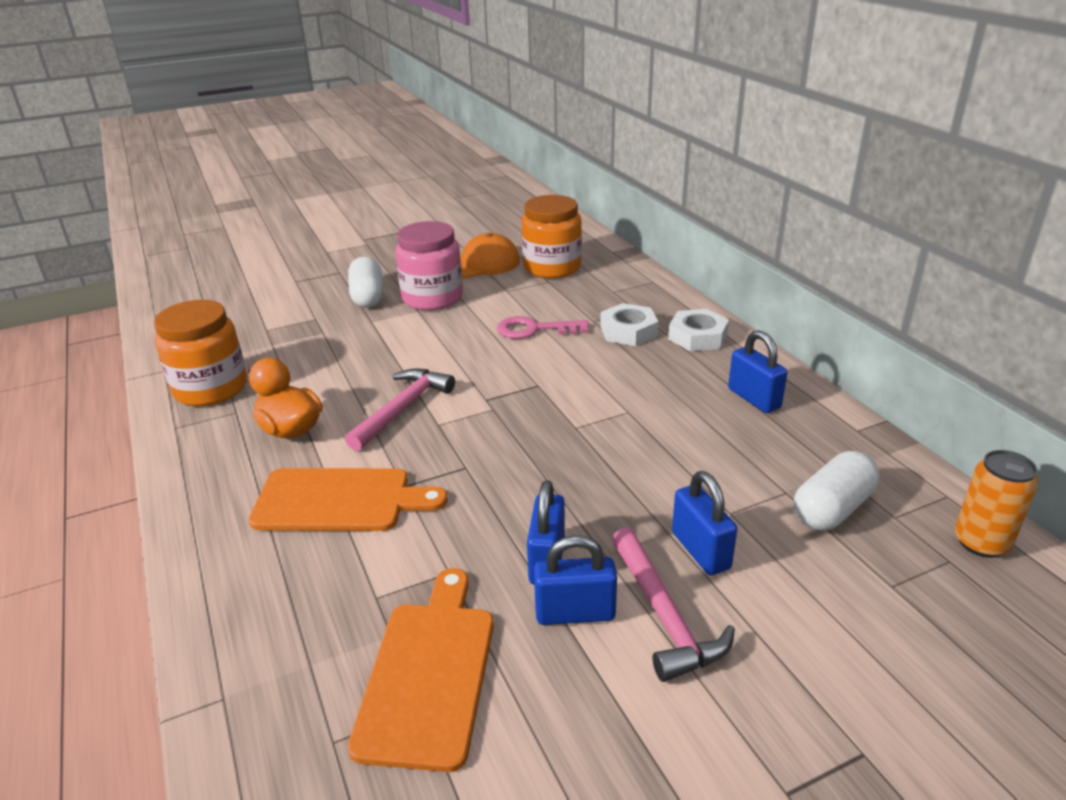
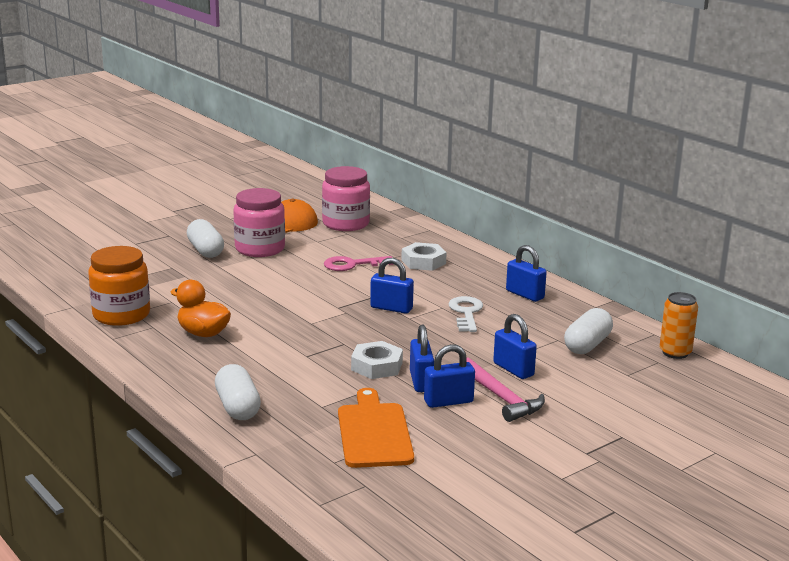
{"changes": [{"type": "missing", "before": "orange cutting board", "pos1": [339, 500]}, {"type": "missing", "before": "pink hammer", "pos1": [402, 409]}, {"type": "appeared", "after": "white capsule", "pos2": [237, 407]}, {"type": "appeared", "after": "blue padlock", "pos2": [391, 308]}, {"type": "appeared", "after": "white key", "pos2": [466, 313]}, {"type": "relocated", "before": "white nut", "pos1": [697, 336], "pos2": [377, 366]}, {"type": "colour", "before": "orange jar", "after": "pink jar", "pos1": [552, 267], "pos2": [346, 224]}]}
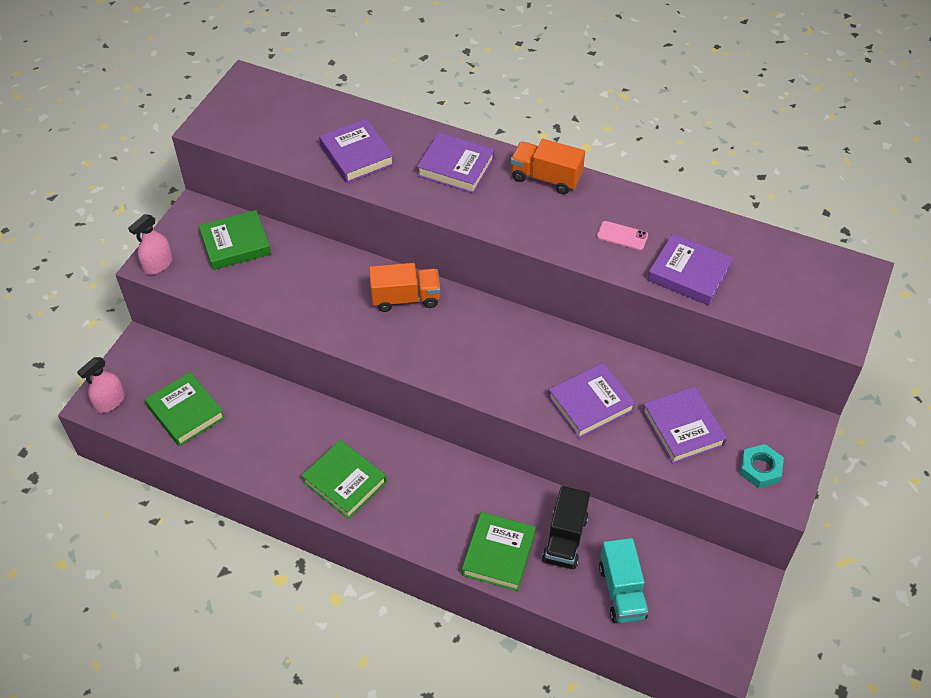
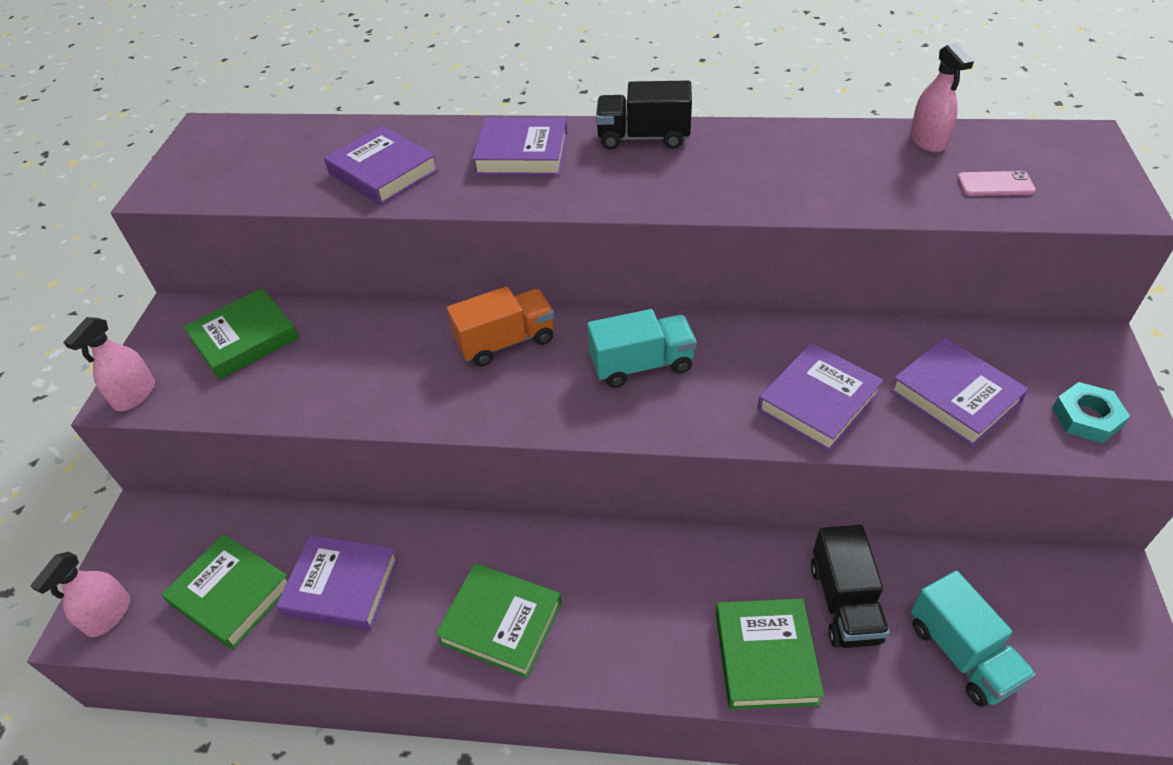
{"changes": [{"type": "appeared", "after": "turquoise truck", "pos2": [642, 365]}, {"type": "appeared", "after": "pink spray bottle", "pos2": [928, 141]}, {"type": "relocated", "before": "pink phone", "pos1": [622, 236], "pos2": [995, 184]}, {"type": "relocated", "before": "purple book", "pos1": [689, 274], "pos2": [341, 586]}, {"type": "colour", "before": "orange truck", "after": "black truck", "pos1": [546, 178], "pos2": [643, 138]}]}
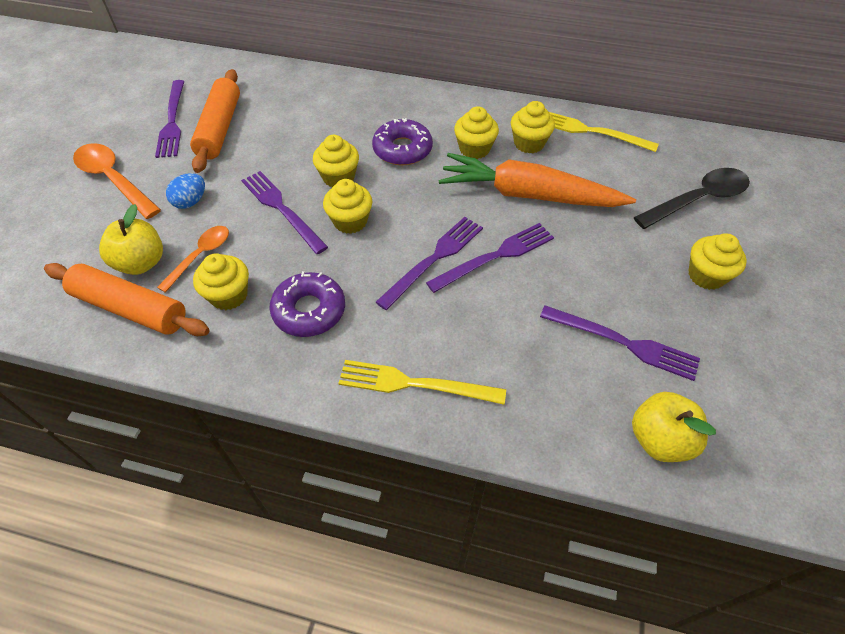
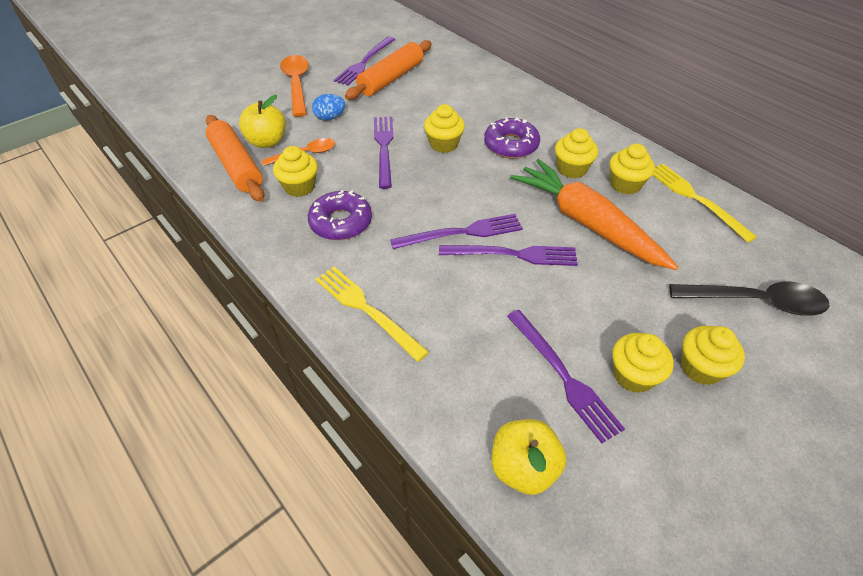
{"changes": [{"type": "relocated", "before": "yellow cupcake", "pos1": [350, 221], "pos2": [633, 375]}]}
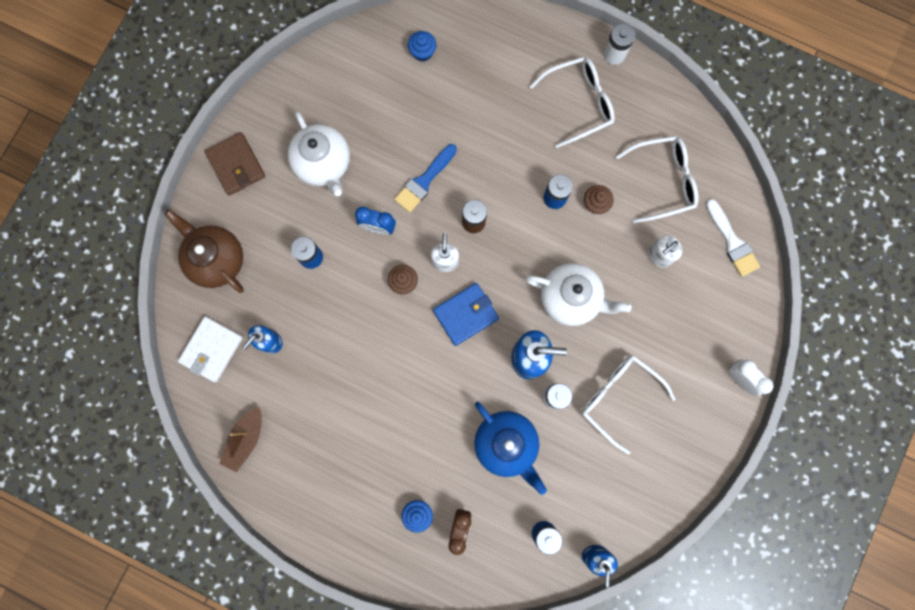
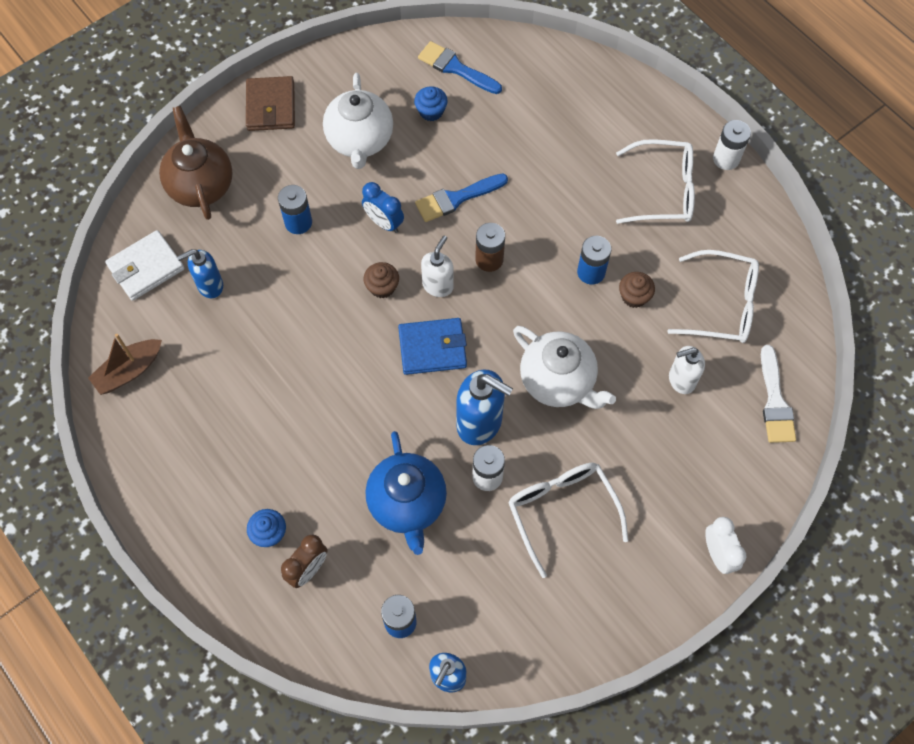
{"changes": [{"type": "appeared", "after": "blue brush", "pos2": [456, 68]}, {"type": "relocated", "before": "blue cupcake", "pos1": [422, 52], "pos2": [431, 111]}]}
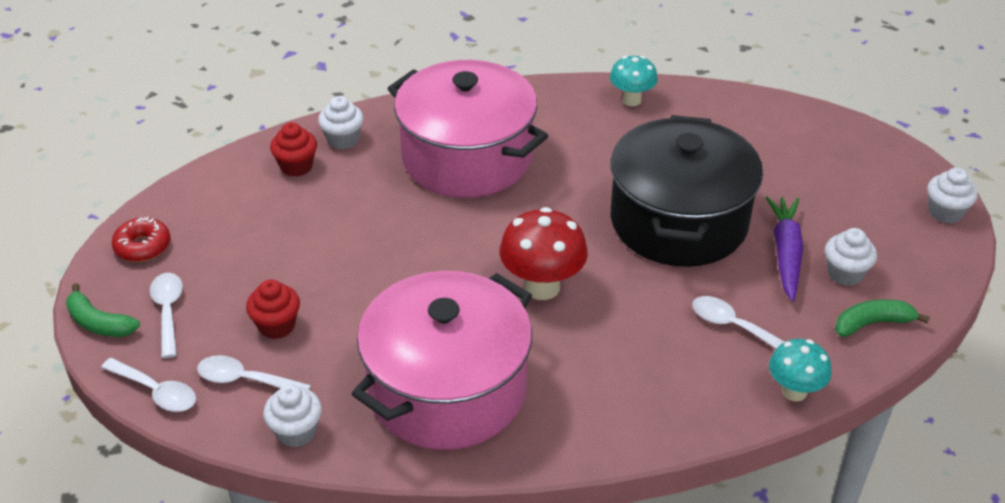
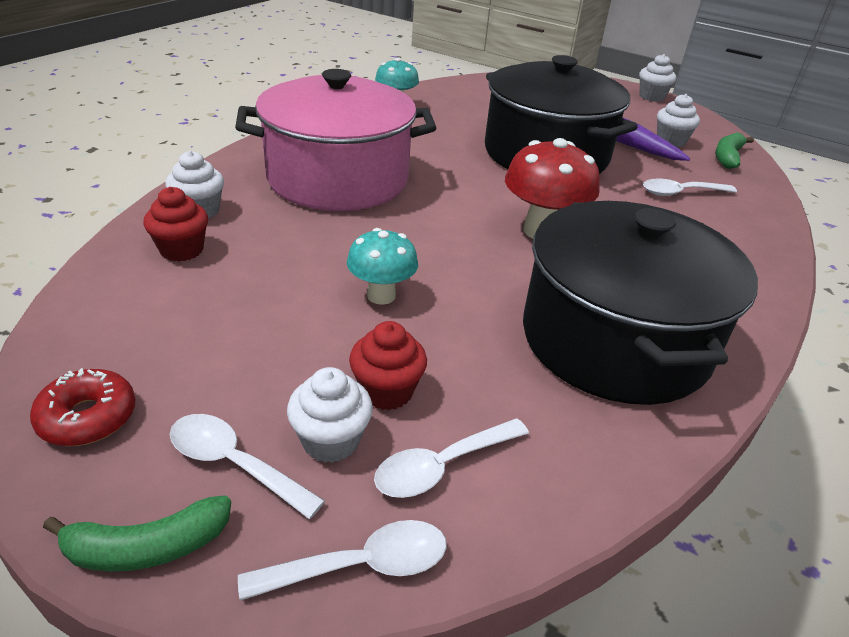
{"changes": [{"type": "relocated", "before": "white cupcake", "pos1": [296, 431], "pos2": [331, 441]}, {"type": "relocated", "before": "turquoise mushroom", "pos1": [794, 391], "pos2": [381, 295]}, {"type": "colour", "before": "pink pot", "after": "black pot", "pos1": [447, 390], "pos2": [615, 340]}]}
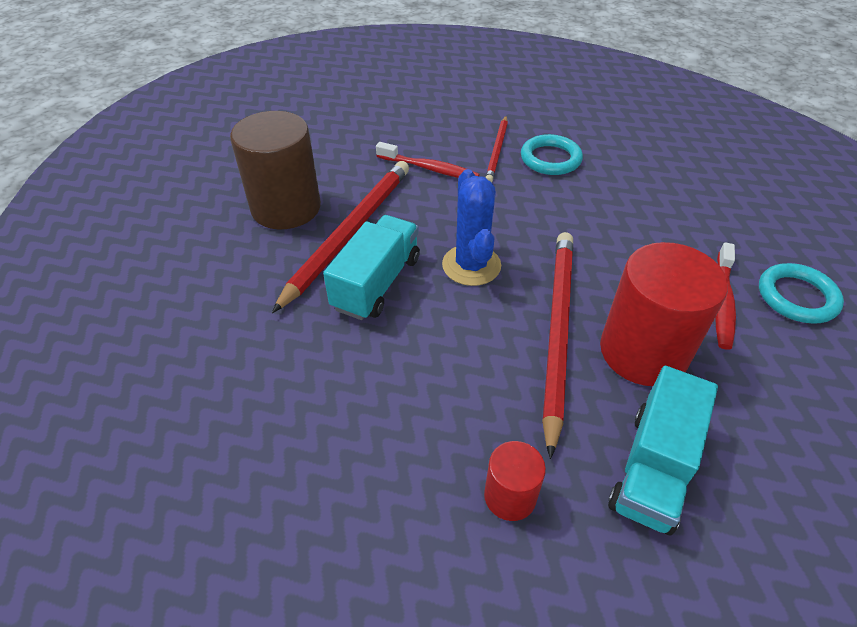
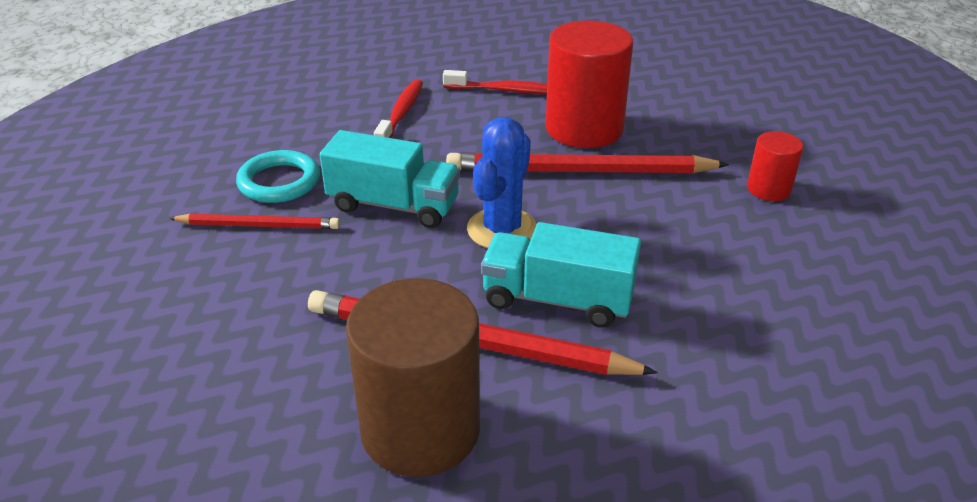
{"changes": [{"type": "missing", "before": "turquoise ring", "pos1": [797, 297]}, {"type": "relocated", "before": "red toothbrush", "pos1": [429, 169], "pos2": [401, 114]}, {"type": "relocated", "before": "turquoise truck", "pos1": [653, 468], "pos2": [393, 205]}, {"type": "spun", "before": "blue cactus", "pos1": [471, 265], "pos2": [502, 229], "turn": -45}]}
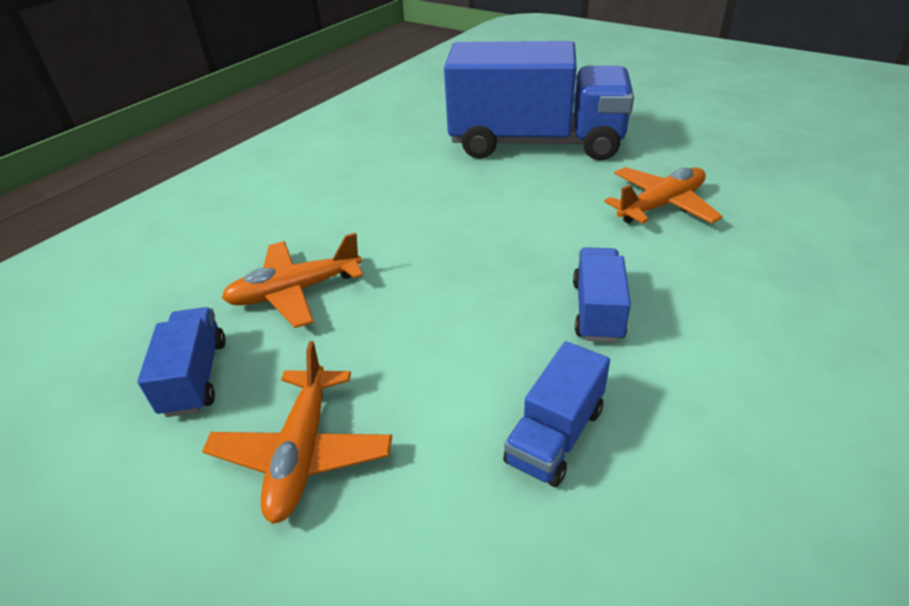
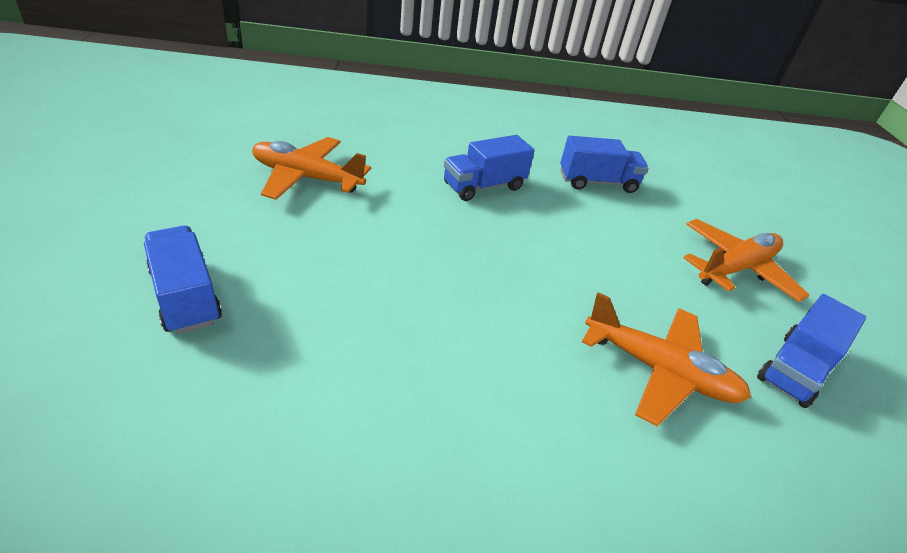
{"changes": [{"type": "size", "before": "blue truck", "pos1": [535, 143], "pos2": [186, 296], "scale": 0.42}]}
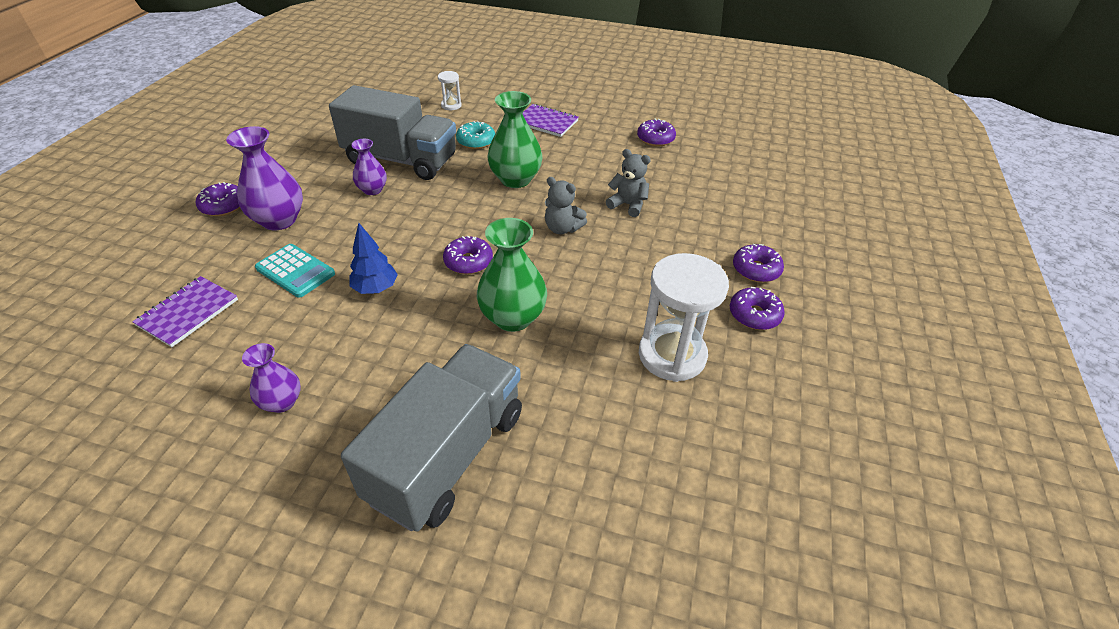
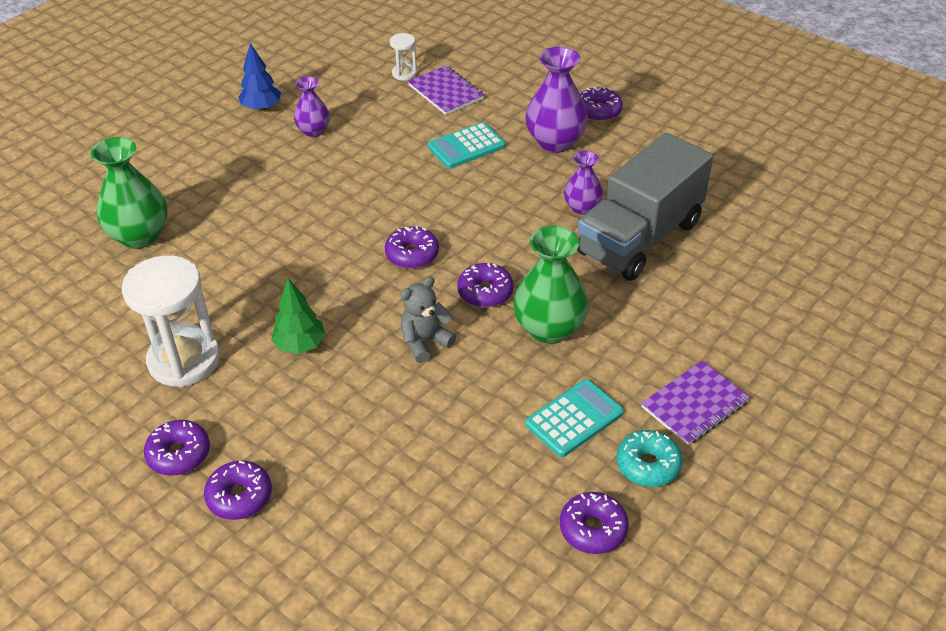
{"changes": [{"type": "missing", "before": "grey truck", "pos1": [448, 455]}, {"type": "missing", "before": "grey teddy bear", "pos1": [628, 205]}, {"type": "appeared", "after": "green tree", "pos2": [300, 345]}, {"type": "appeared", "after": "purple donut", "pos2": [485, 292]}, {"type": "appeared", "after": "turquoise calculator", "pos2": [574, 418]}, {"type": "relocated", "before": "blue tree", "pos1": [375, 289], "pos2": [261, 108]}, {"type": "relocated", "before": "white hourglass", "pos1": [451, 105], "pos2": [404, 73]}, {"type": "relocated", "before": "turquoise donut", "pos1": [476, 141], "pos2": [648, 465]}, {"type": "relocated", "before": "green vase", "pos1": [513, 318], "pos2": [140, 236]}]}
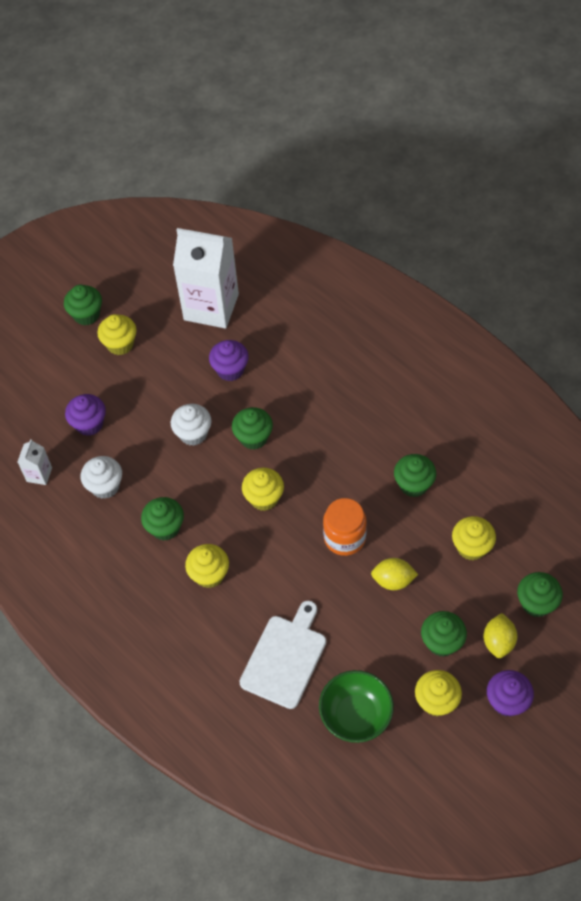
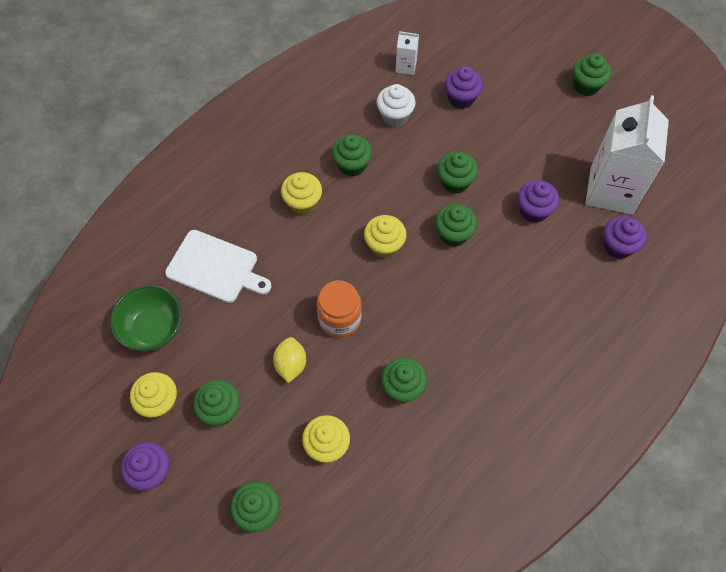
{"changes": [{"type": "missing", "before": "yellow cupcake", "pos1": [120, 344]}, {"type": "missing", "before": "yellow lemon", "pos1": [498, 642]}, {"type": "appeared", "after": "purple cupcake", "pos2": [618, 246]}, {"type": "colour", "before": "white cupcake", "after": "green cupcake", "pos1": [193, 434], "pos2": [455, 182]}]}
